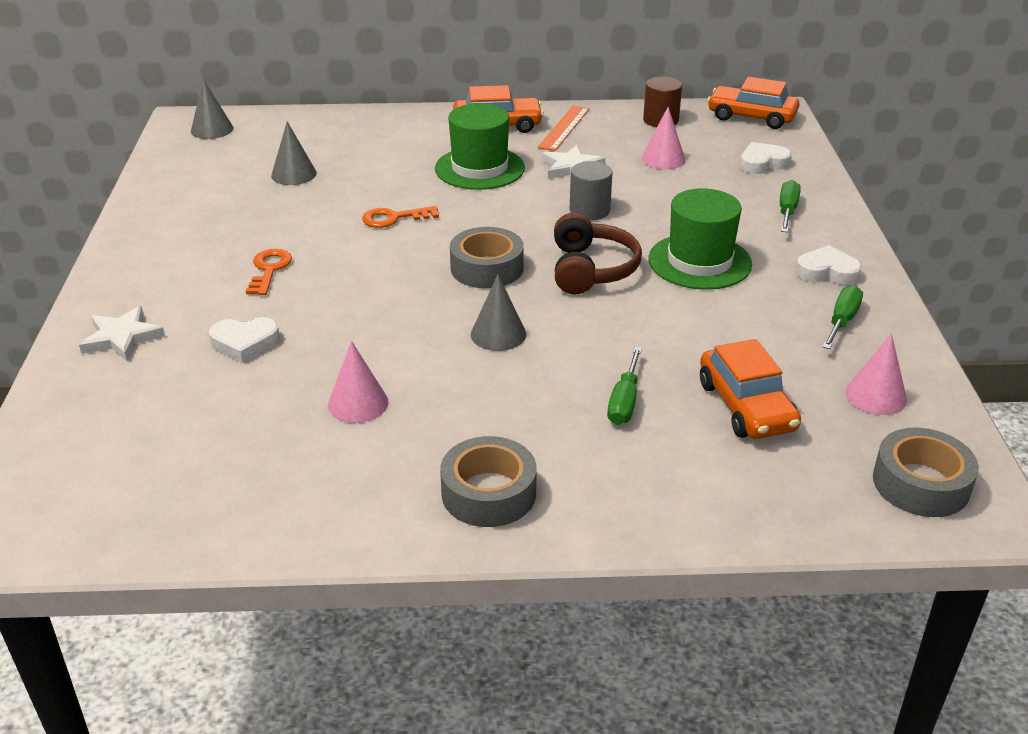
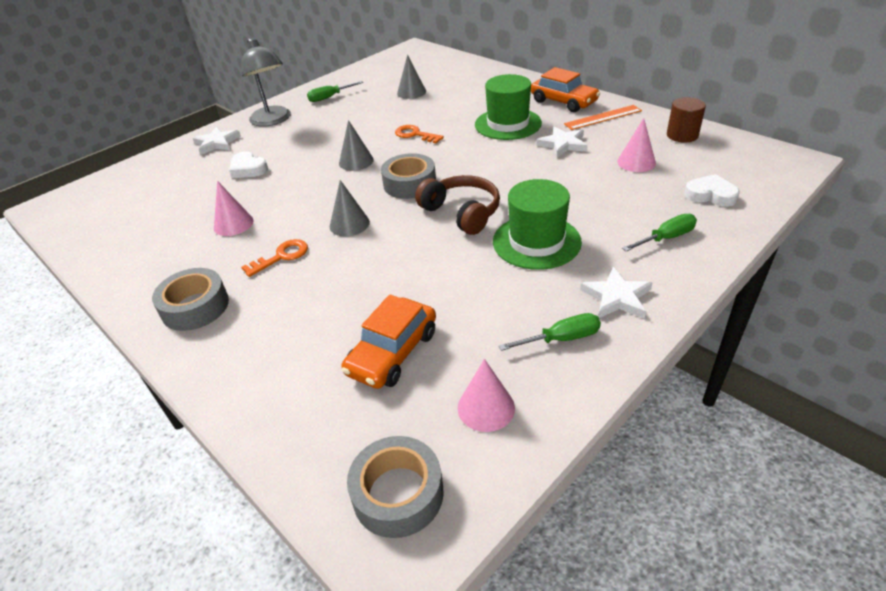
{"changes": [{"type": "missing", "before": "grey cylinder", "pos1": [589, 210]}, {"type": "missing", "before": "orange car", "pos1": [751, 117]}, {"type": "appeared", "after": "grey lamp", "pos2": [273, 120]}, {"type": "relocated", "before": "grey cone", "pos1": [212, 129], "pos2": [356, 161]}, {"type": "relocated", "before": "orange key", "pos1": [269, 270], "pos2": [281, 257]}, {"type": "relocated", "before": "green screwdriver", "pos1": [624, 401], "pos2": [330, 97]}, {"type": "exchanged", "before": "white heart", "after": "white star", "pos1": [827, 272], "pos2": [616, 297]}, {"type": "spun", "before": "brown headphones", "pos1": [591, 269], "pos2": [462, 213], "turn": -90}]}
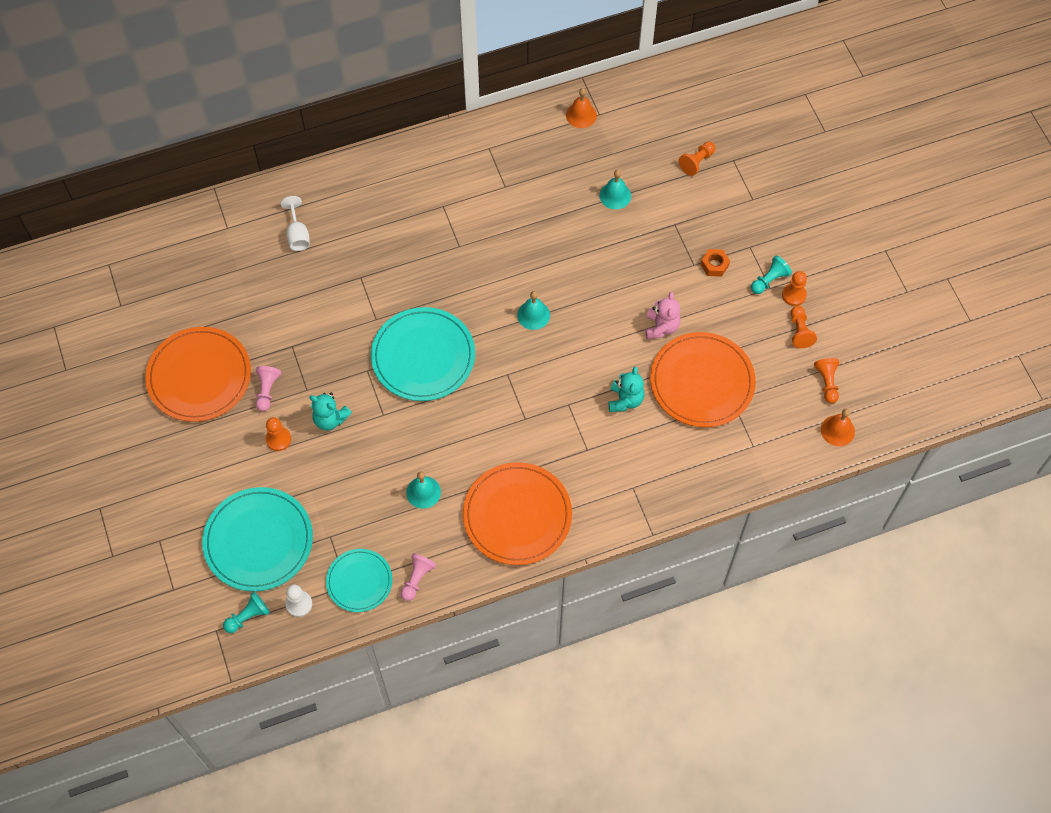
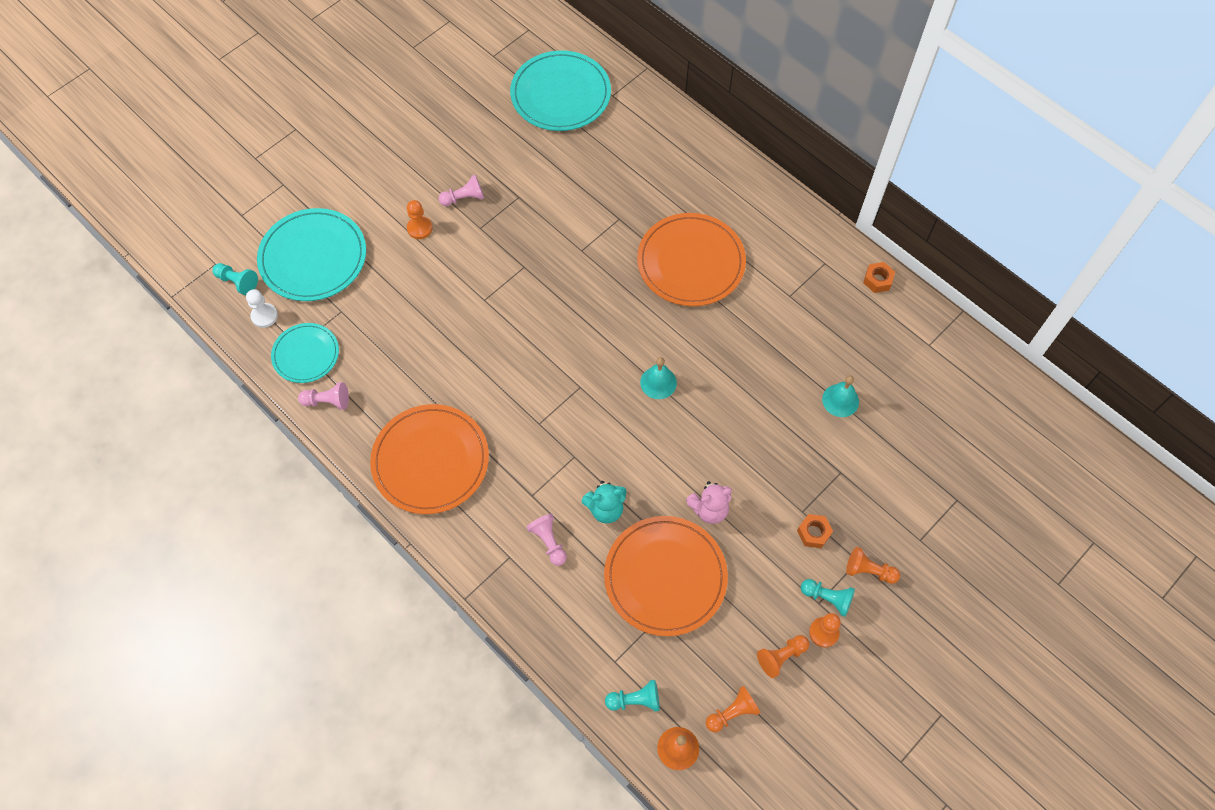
{"changes": [{"type": "missing", "before": "white goblet", "pos1": [298, 235]}, {"type": "missing", "before": "turquoise teddy bear", "pos1": [330, 419]}, {"type": "missing", "before": "turquoise bell", "pos1": [423, 492]}, {"type": "missing", "before": "orange bell", "pos1": [581, 115]}, {"type": "appeared", "after": "pink pawn", "pos2": [549, 542]}, {"type": "appeared", "after": "turquoise pawn", "pos2": [635, 700]}, {"type": "appeared", "after": "orange nut", "pos2": [877, 280]}, {"type": "relocated", "before": "orange plate", "pos1": [199, 376], "pos2": [691, 262]}, {"type": "relocated", "before": "turquoise plate", "pos1": [423, 356], "pos2": [560, 94]}, {"type": "relocated", "before": "orange pawn", "pos1": [697, 162], "pos2": [869, 571]}]}
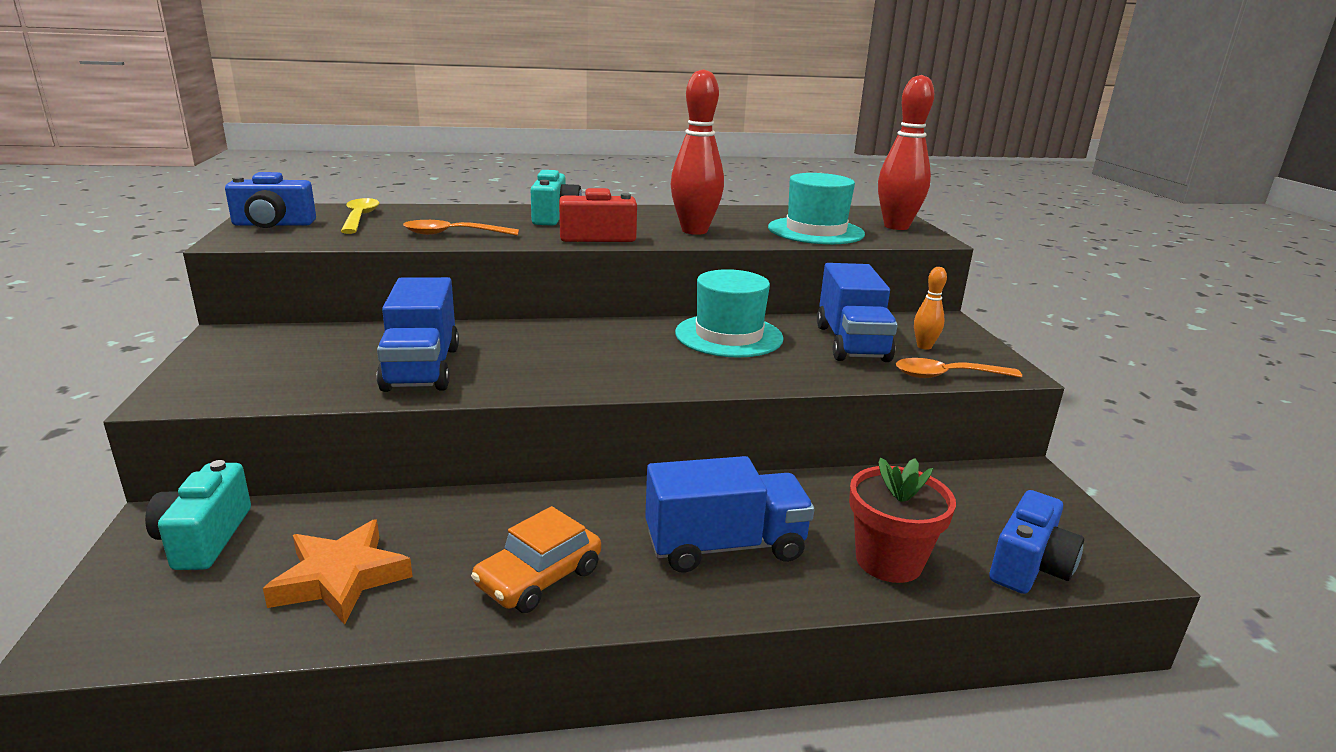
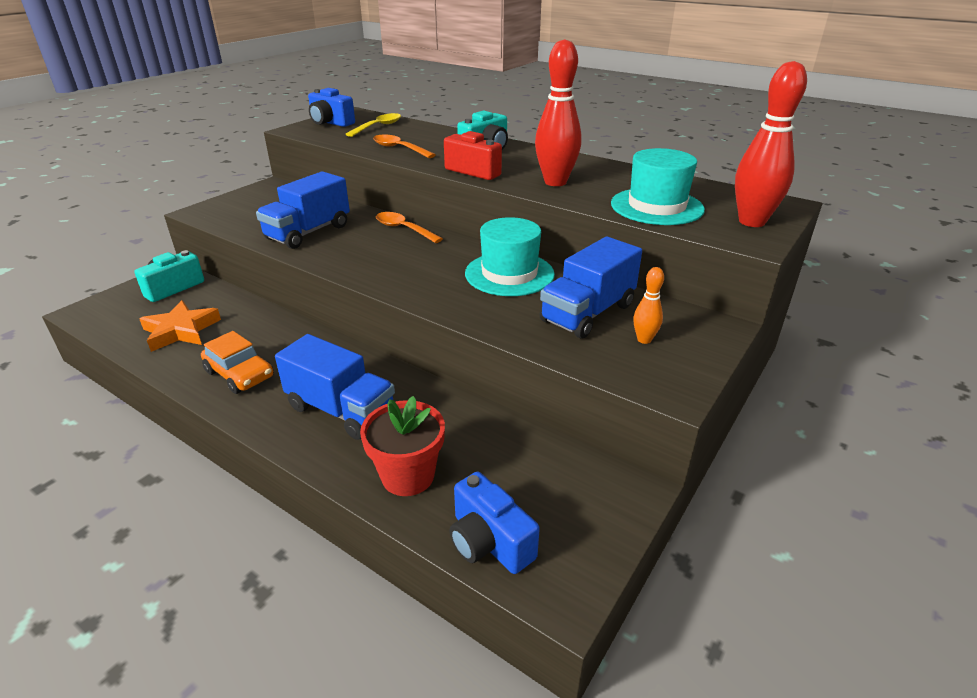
{"changes": [{"type": "relocated", "before": "orange spoon", "pos1": [947, 376], "pos2": [404, 229]}, {"type": "spun", "before": "orange car", "pos1": [539, 578], "pos2": [240, 374], "turn": -135}, {"type": "spun", "before": "blue camera", "pos1": [1029, 566], "pos2": [489, 542], "turn": 60}]}
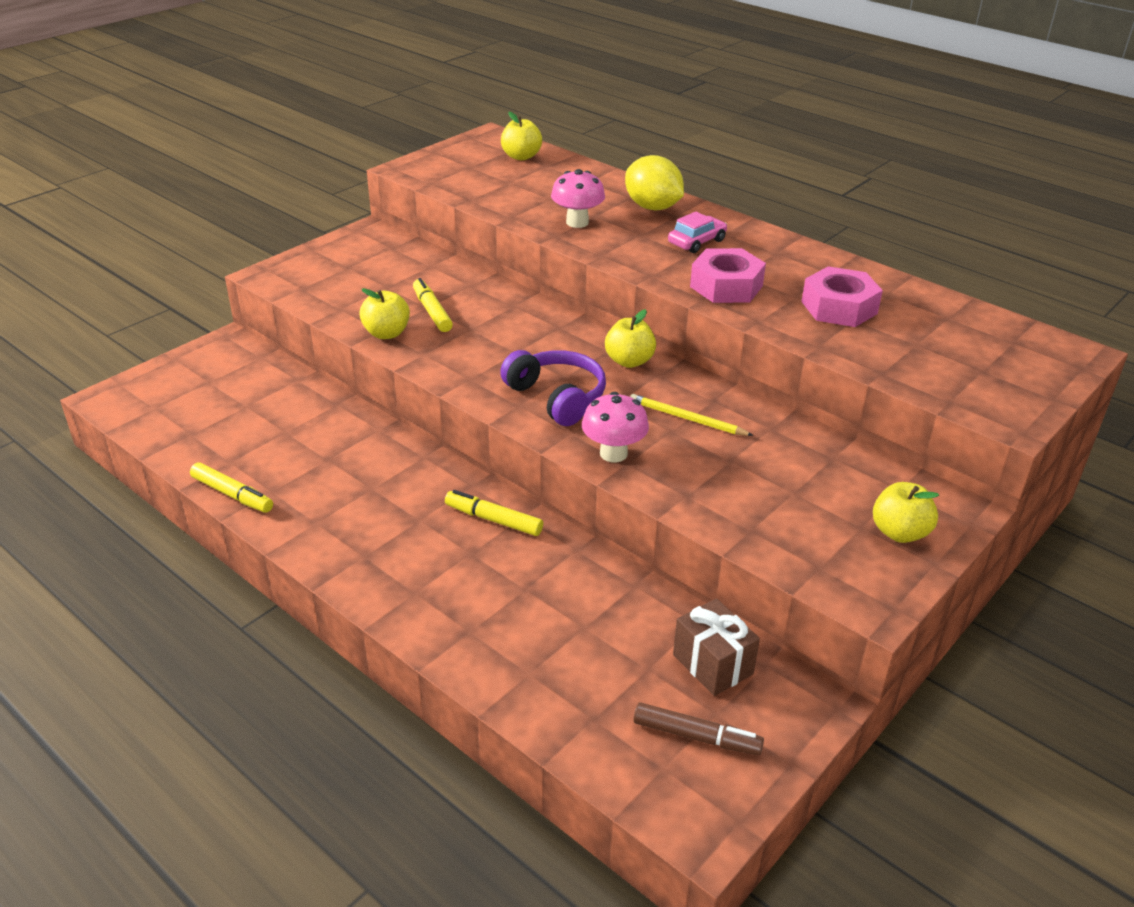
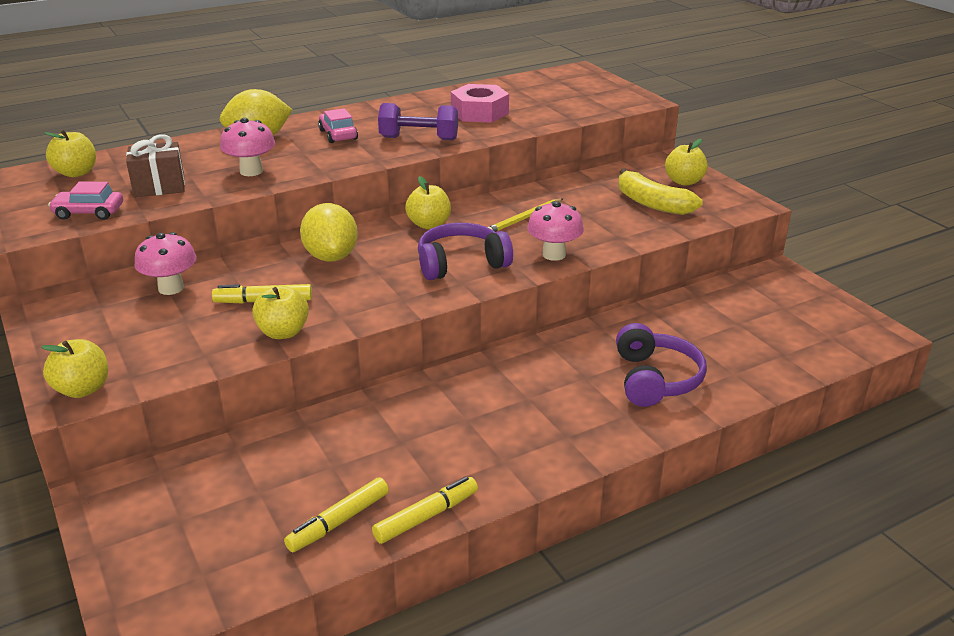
{"changes": [{"type": "missing", "before": "brown marker", "pos1": [696, 736]}, {"type": "appeared", "after": "yellow apple", "pos2": [82, 389]}, {"type": "appeared", "after": "pink car", "pos2": [89, 212]}, {"type": "appeared", "after": "pink mushroom", "pos2": [171, 288]}, {"type": "appeared", "after": "yellow lemon", "pos2": [331, 257]}, {"type": "appeared", "after": "purple headphones", "pos2": [655, 379]}, {"type": "appeared", "after": "yellow banana", "pos2": [652, 203]}, {"type": "relocated", "before": "yellow marker", "pos1": [493, 520], "pos2": [339, 522]}, {"type": "relocated", "before": "brown gift", "pos1": [712, 664], "pos2": [159, 187]}, {"type": "exchanged", "before": "pink nut", "after": "purple dumbbell", "pos1": [726, 286], "pos2": [419, 139]}]}
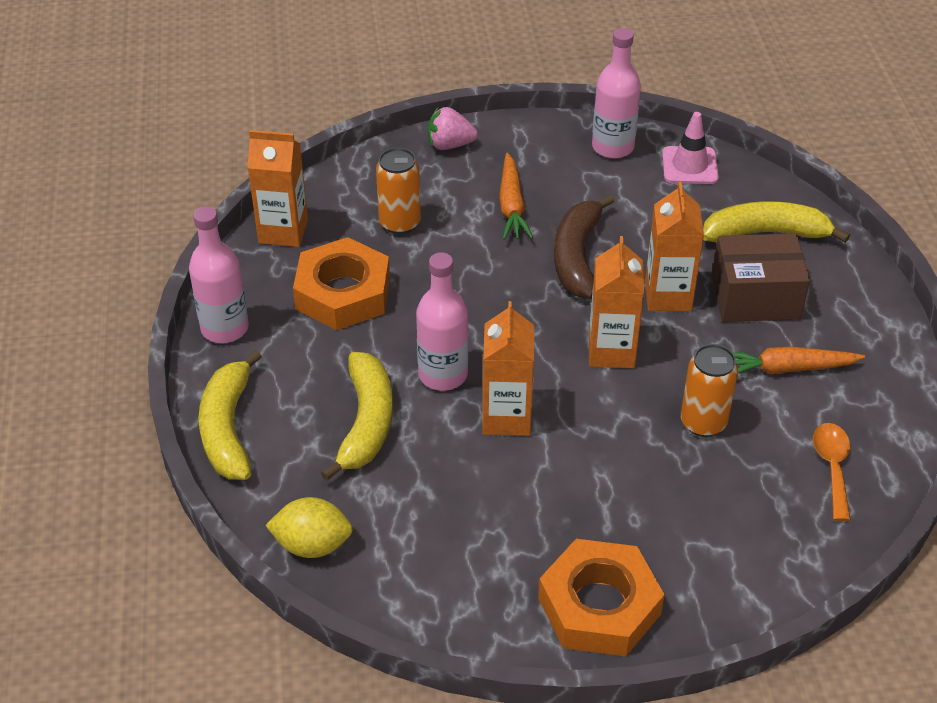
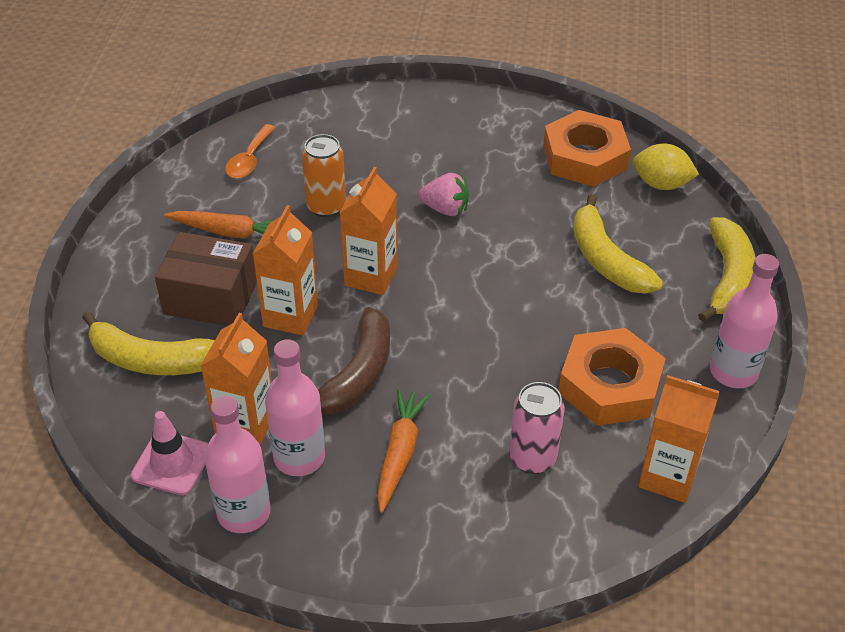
{"changes": [{"type": "relocated", "before": "pink bottle", "pos1": [443, 374], "pos2": [299, 457]}, {"type": "relocated", "before": "pink strawberry", "pos1": [450, 145], "pos2": [445, 209]}, {"type": "relocated", "before": "orange carton", "pos1": [506, 417], "pos2": [246, 425]}, {"type": "relocated", "before": "orange nut", "pos1": [599, 606], "pos2": [584, 157]}, {"type": "colour", "before": "orange can", "after": "pink can", "pos1": [400, 223], "pos2": [532, 458]}, {"type": "spun", "before": "yellow banana", "pos1": [366, 423], "pos2": [606, 260], "turn": -45}]}
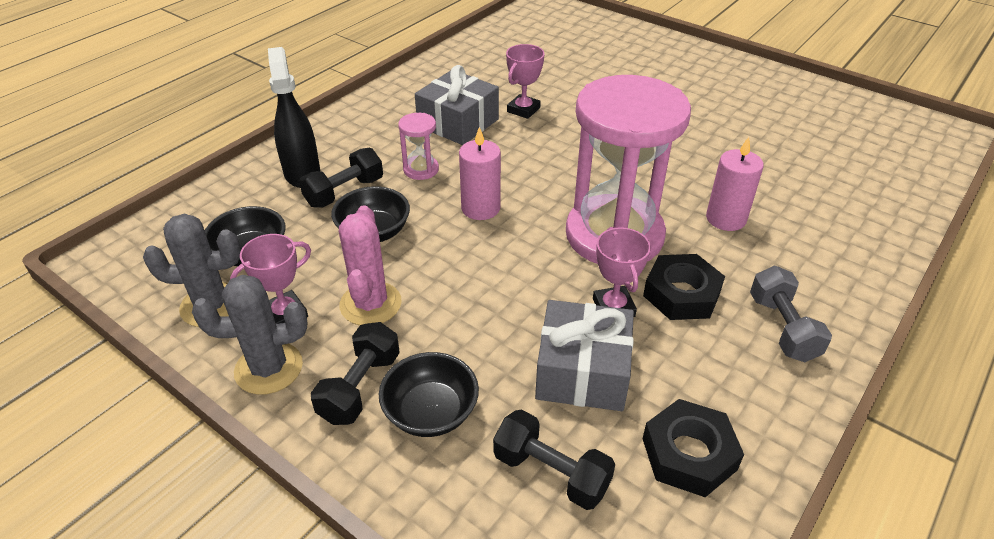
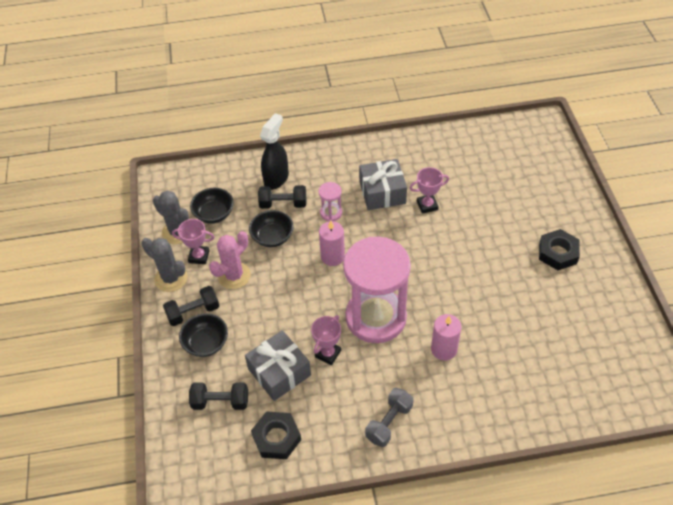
{"changes": [{"type": "relocated", "before": "black nut", "pos1": [681, 294], "pos2": [558, 253]}, {"type": "spun", "before": "black dumbbell", "pos1": [551, 472], "pos2": [220, 401], "turn": -75}]}
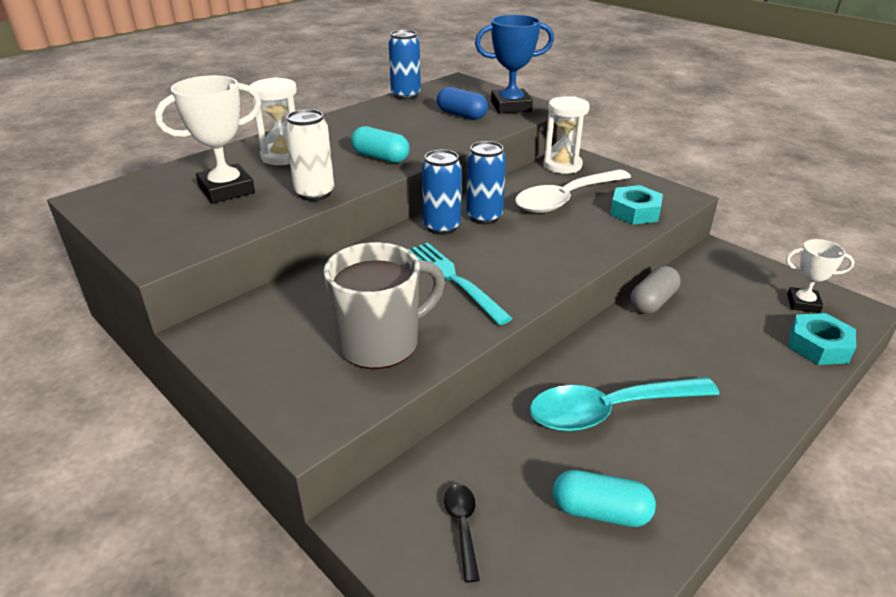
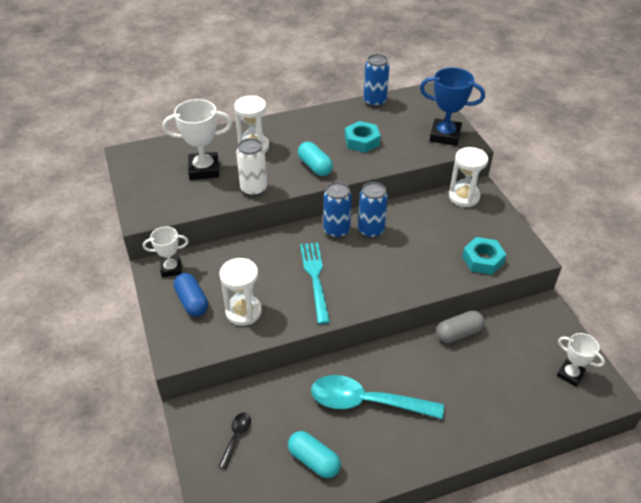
{"changes": [{"type": "missing", "before": "white spoon", "pos1": [566, 199]}, {"type": "appeared", "after": "white trophy", "pos2": [171, 269]}, {"type": "relocated", "before": "blue capsule", "pos1": [461, 115], "pos2": [192, 302]}, {"type": "relocated", "before": "turquoise nut", "pos1": [818, 346], "pos2": [362, 141]}, {"type": "exchanged", "before": "grey mug", "after": "white hourglass", "pos1": [381, 343], "pos2": [243, 311]}]}
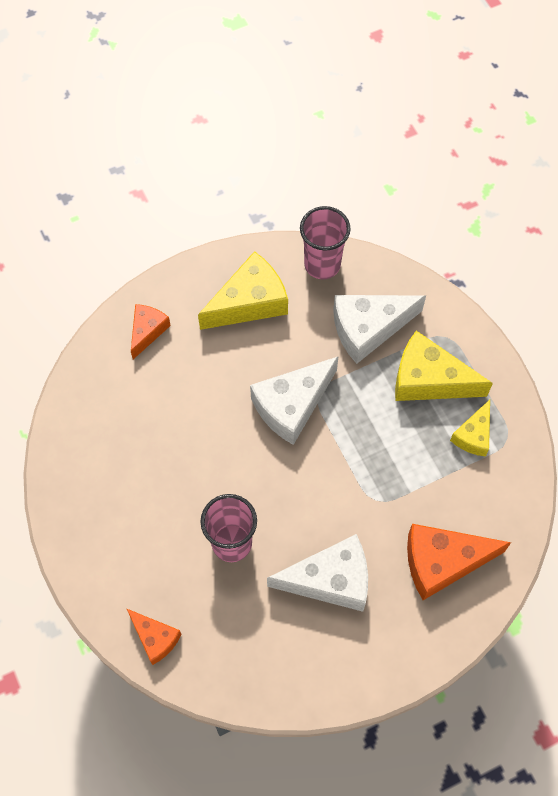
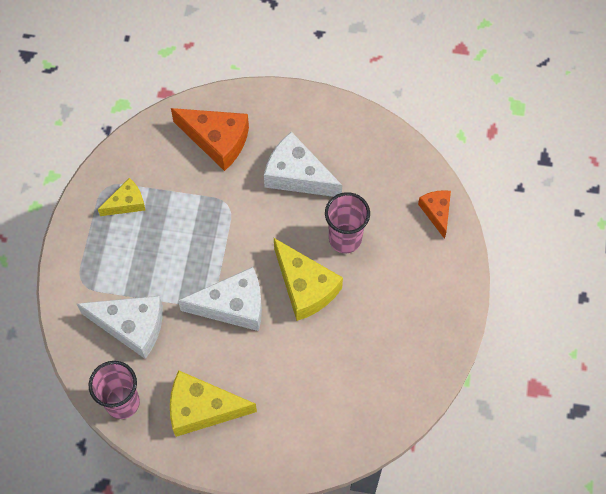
{"changes": [{"type": "missing", "before": "orange cheese", "pos1": [147, 331]}, {"type": "relocated", "before": "yellow cheese", "pos1": [429, 379], "pos2": [305, 287]}]}
